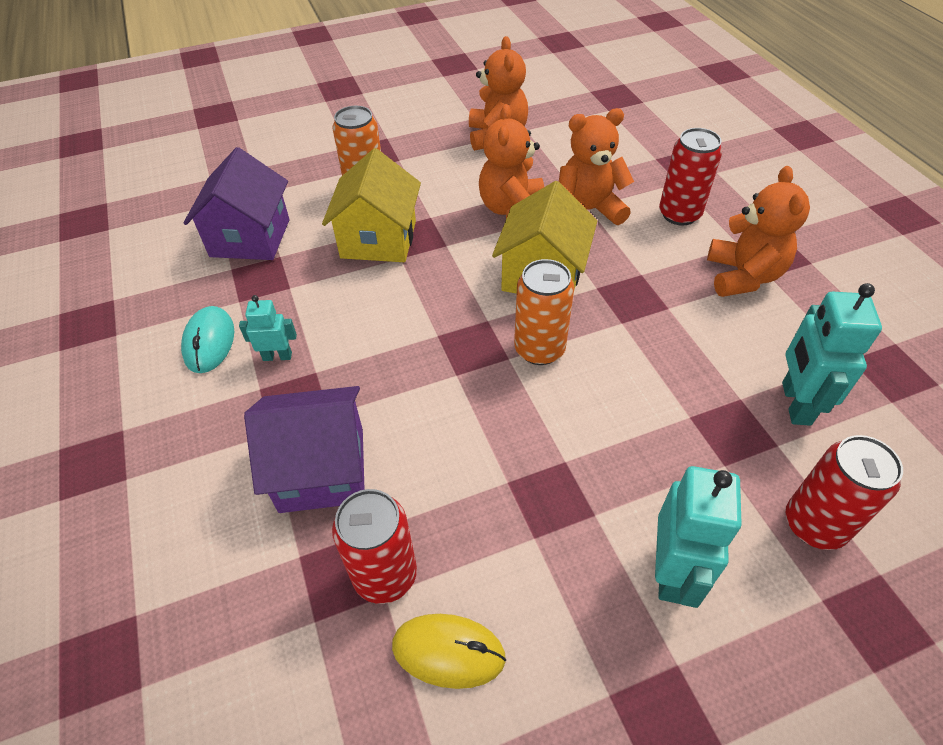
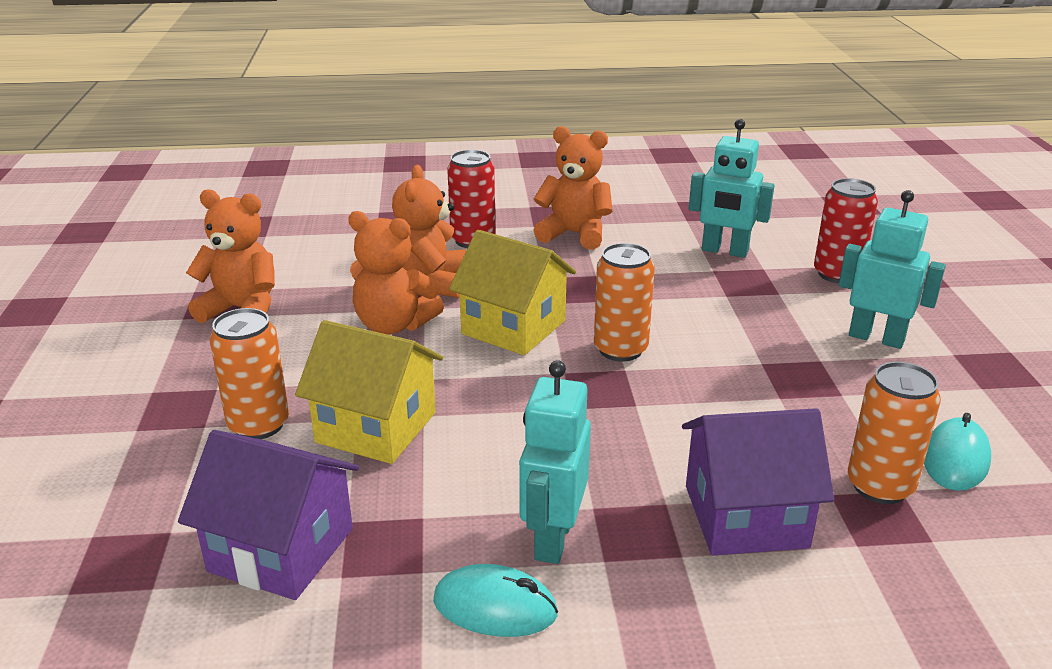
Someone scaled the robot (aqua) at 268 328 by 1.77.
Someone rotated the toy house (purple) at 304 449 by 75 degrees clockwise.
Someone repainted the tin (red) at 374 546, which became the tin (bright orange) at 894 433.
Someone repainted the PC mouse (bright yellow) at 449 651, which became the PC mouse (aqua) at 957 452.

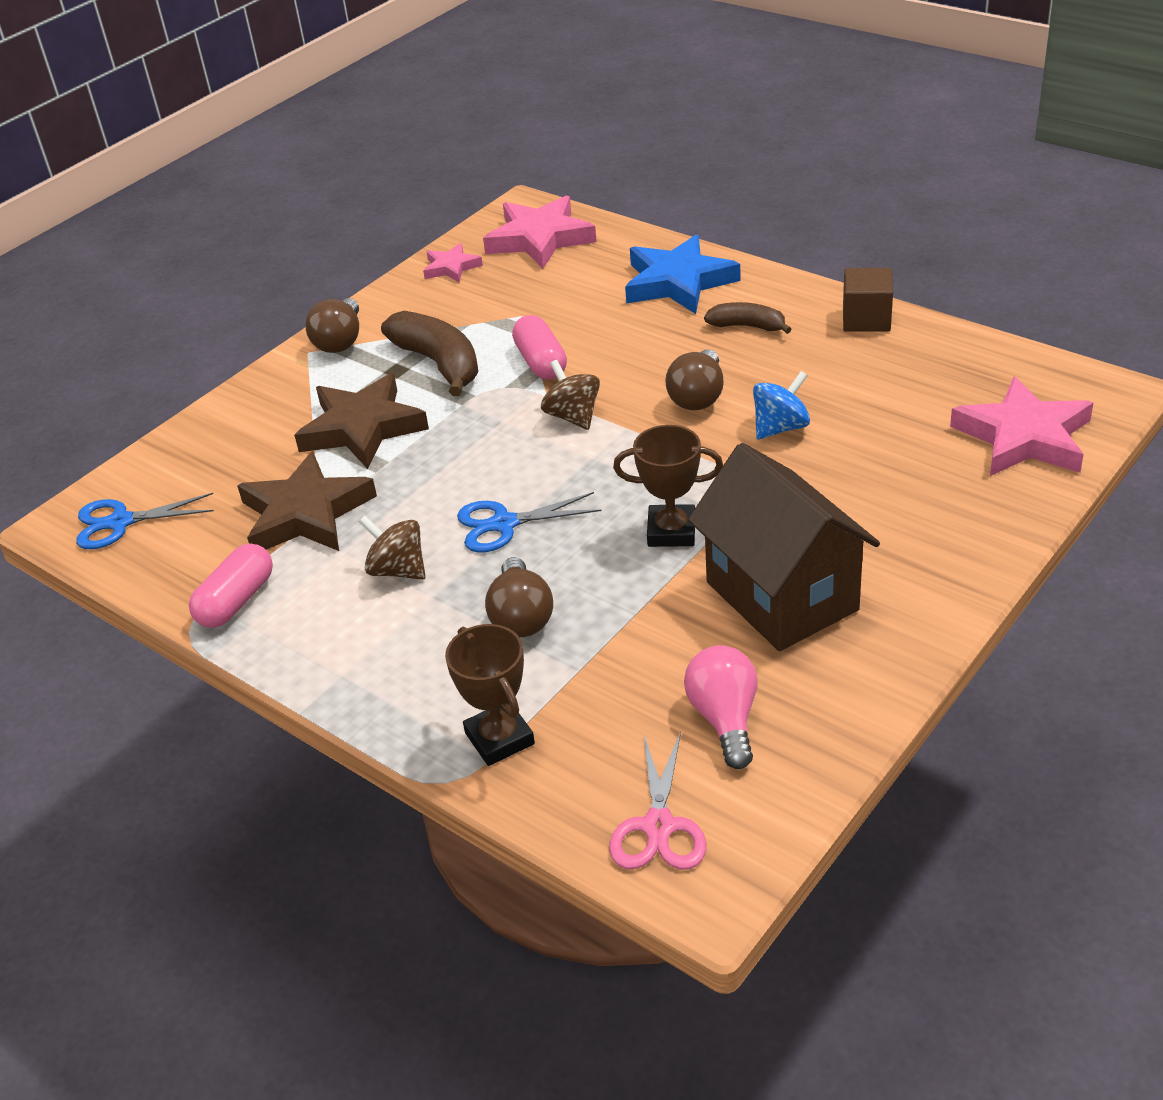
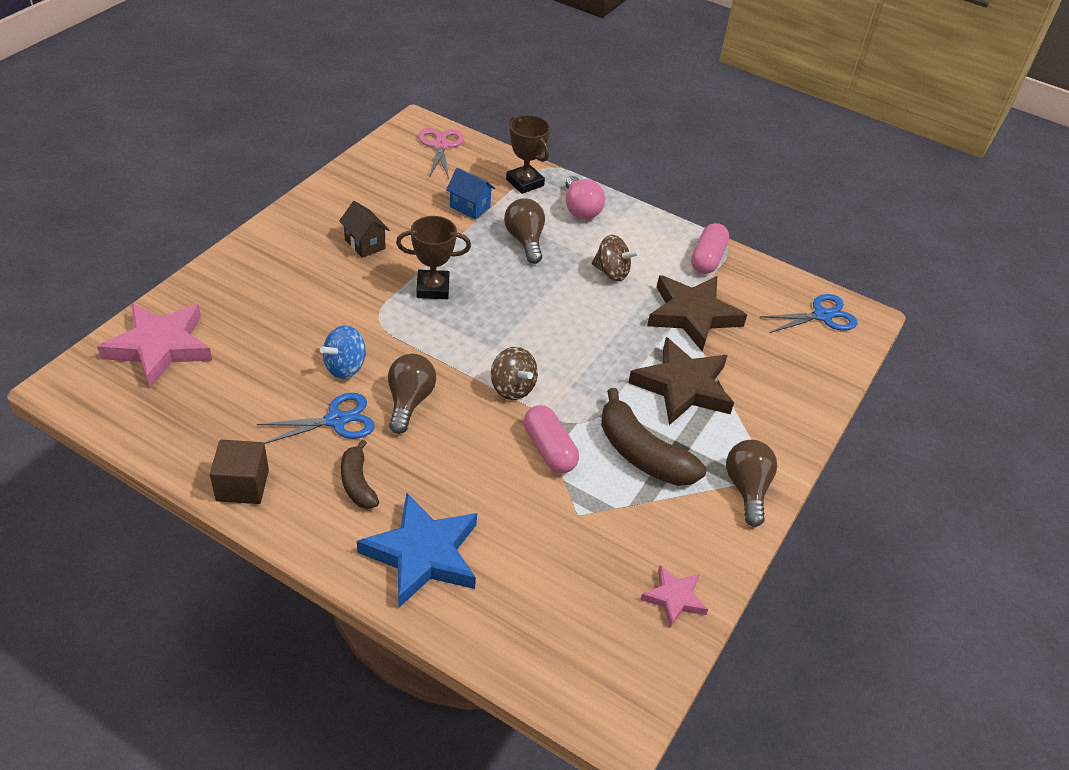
Someone carried the pair of scissors (royal blue) from 529 522 to 316 418.
Someone scaled the toy house (russet) at 784 547 by 0.44.
Someone rotated the banana fruit (russet) at 748 318 by 60 degrees clockwise.
Someone put down the toy house (royal blue) at 470 194.
Someone carried the light bulb (rose-pink) from 721 707 to 585 197.
Someone took away the star shape (rose-pink) at 540 232.

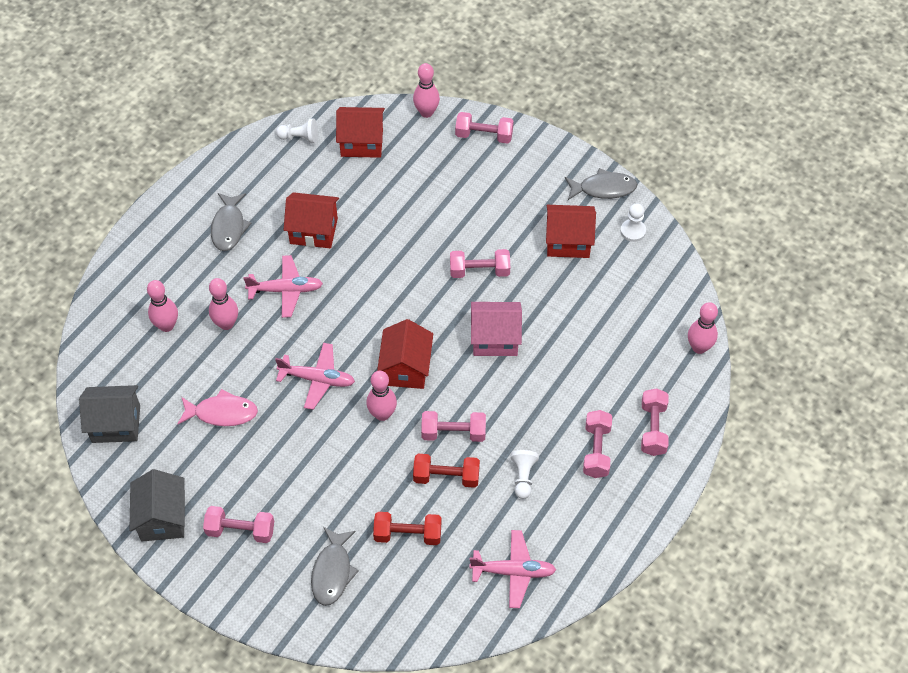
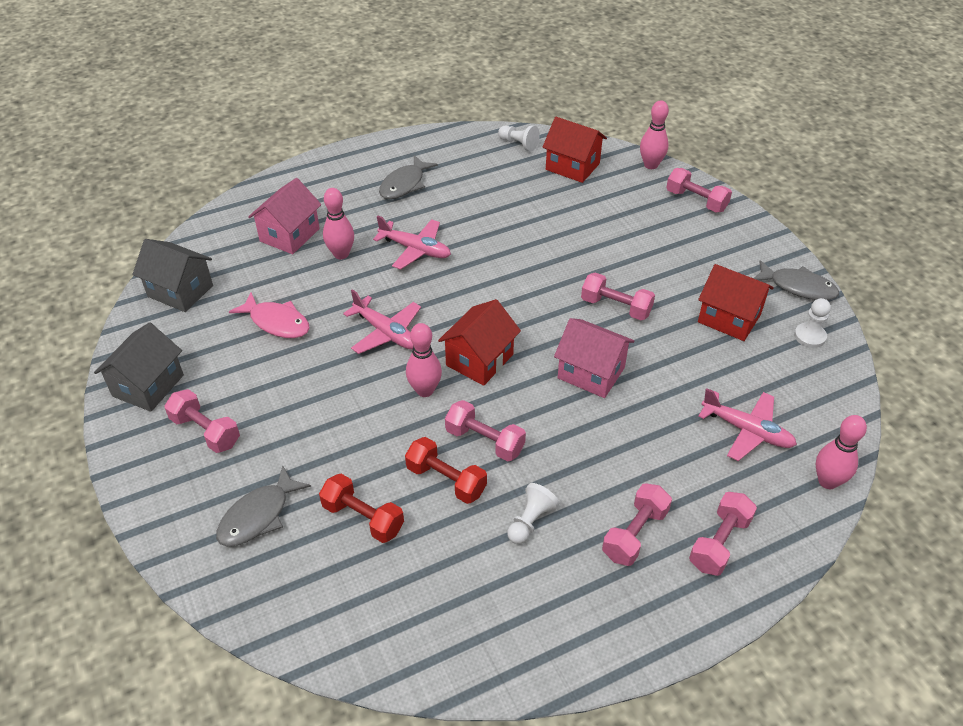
Someone swapped the tenpin (rose-pink) at 162 306 for the toy house (rose-pink) at 285 216.
Someone carried the plane (rose-pink) from 512 569 to 747 424.
Someone took away the toy house (red) at 311 220.

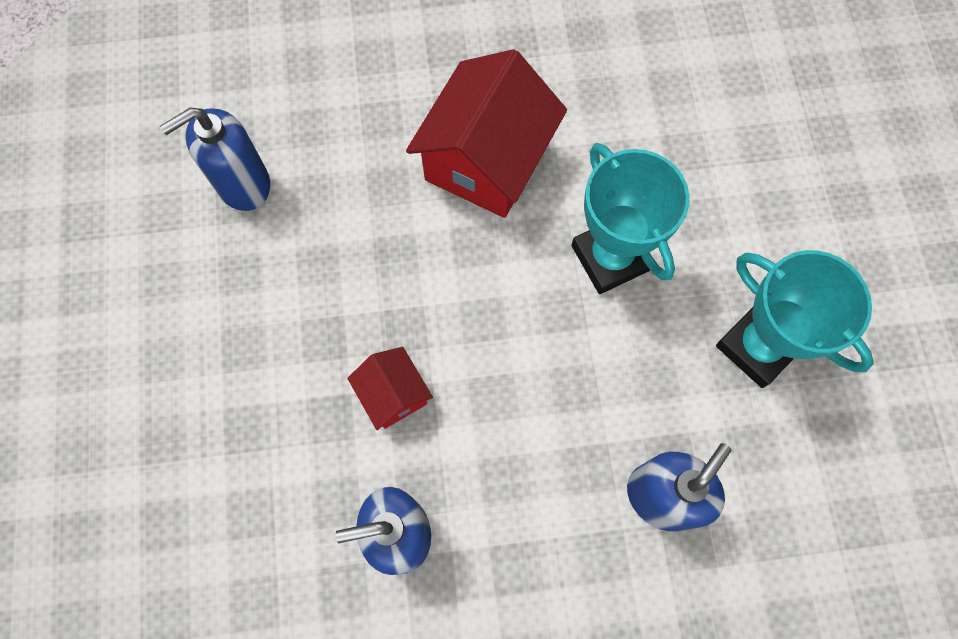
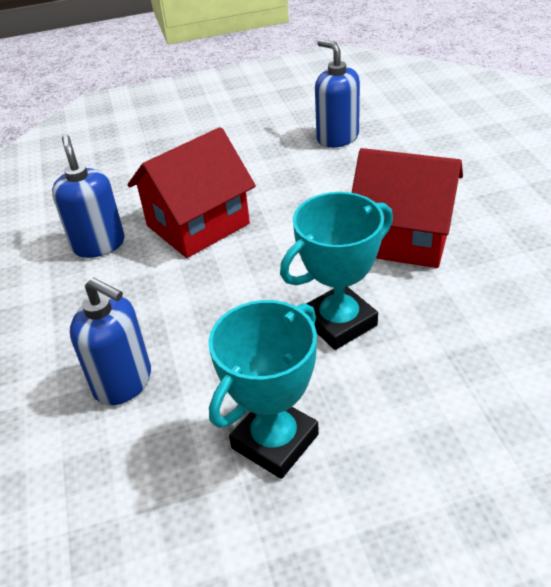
Someone scaled the toy house (red) at 390 388 by 2.02.

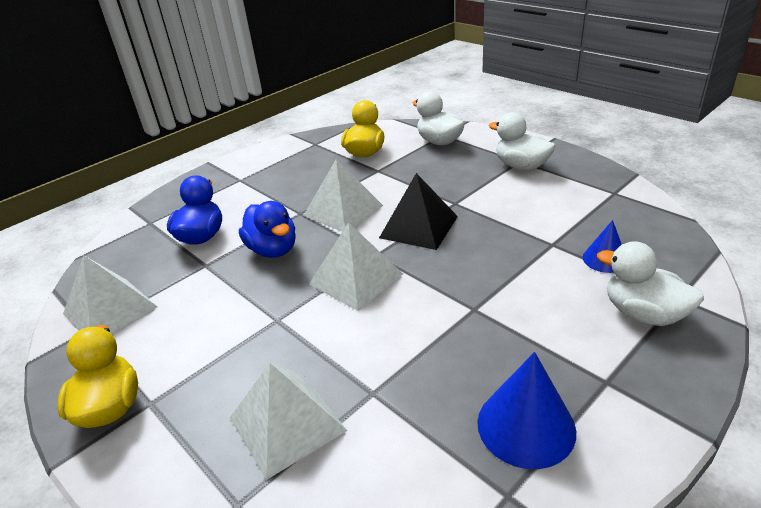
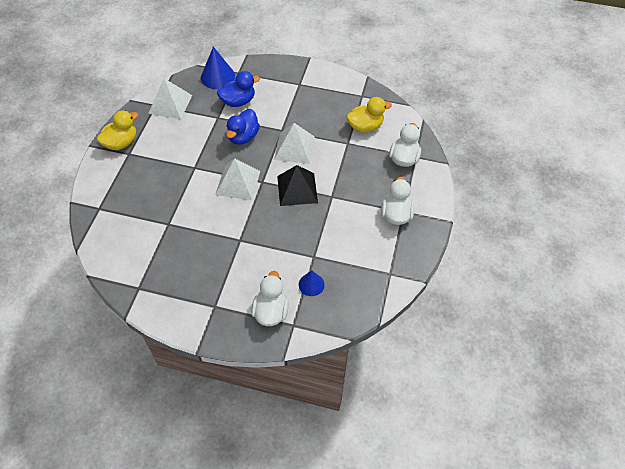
Someone carried the cone shape (royal blue) from 526 410 to 218 68.
Someone took away the solid pyramid (snow-white) at 288 421.

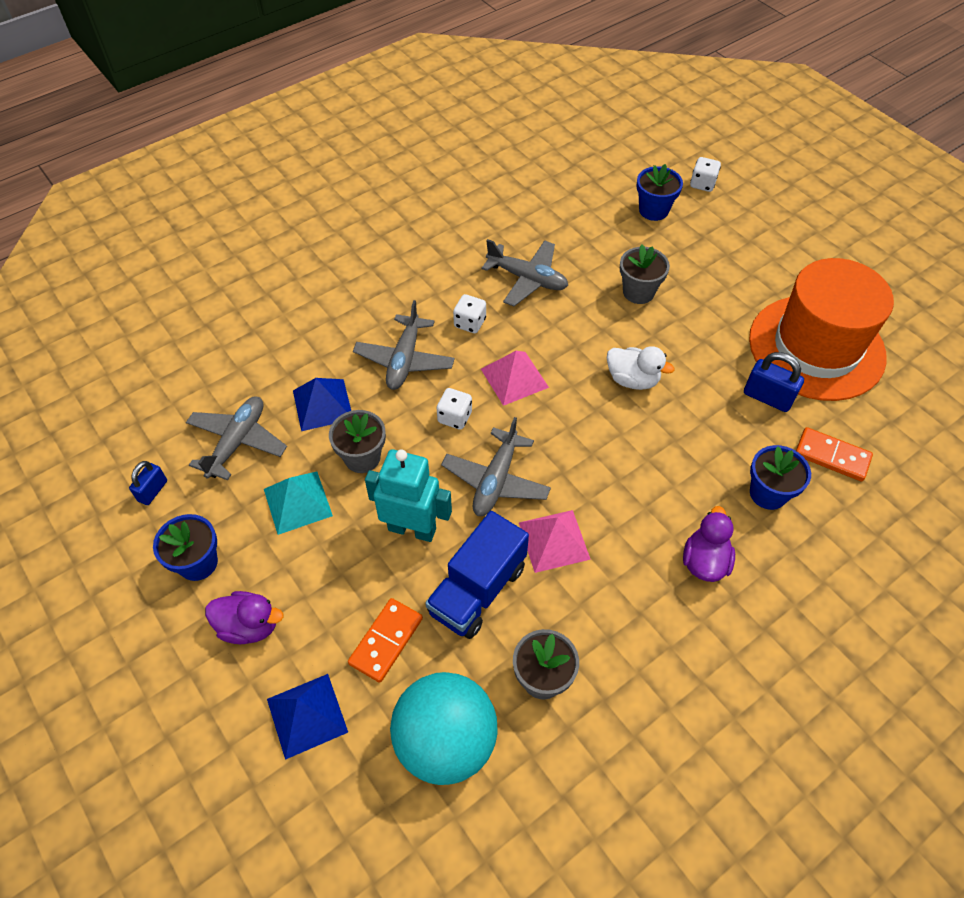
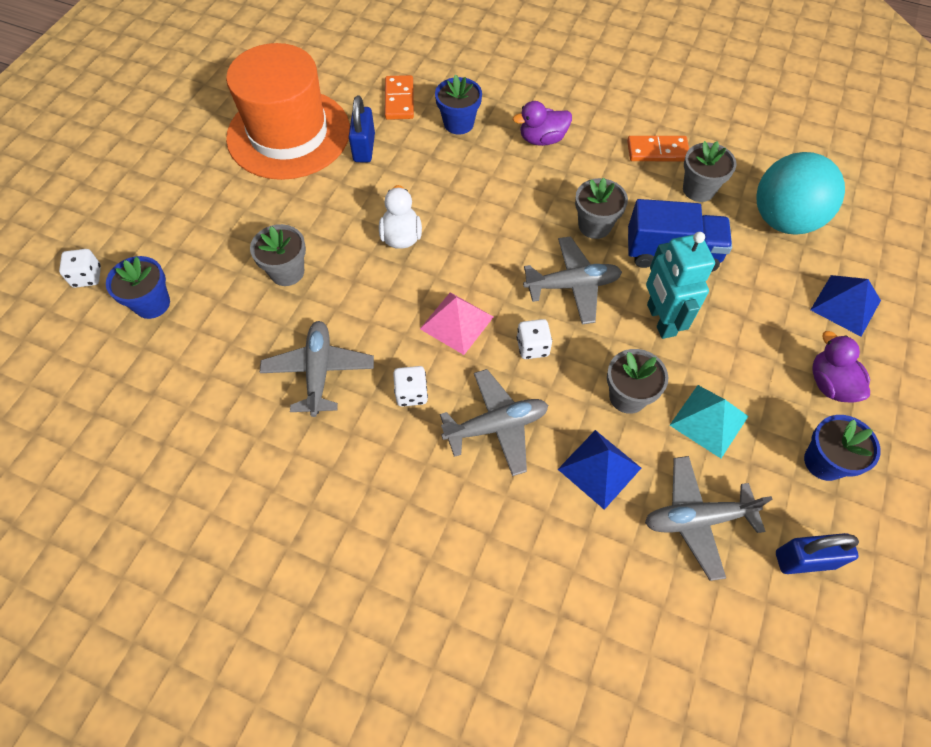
Someone swapped the solid pyramid (rose-pink) at 555 541 for the potted plant (grey) at 601 208.
Someone carried the domino piece (bright orange) from 385 640 to 658 148.
Someone scaled the padlock (royal blue) at 148 483 by 1.52.

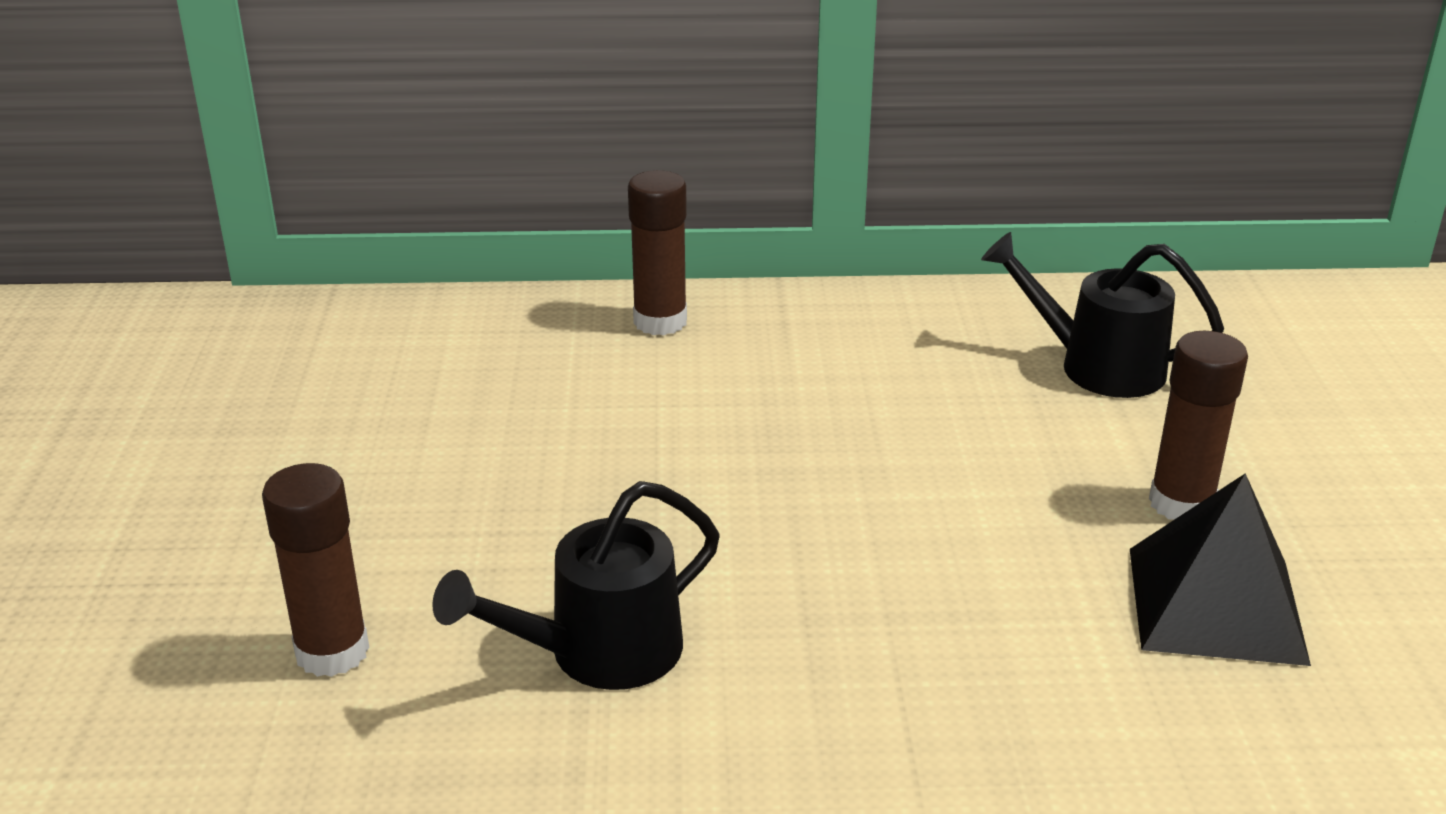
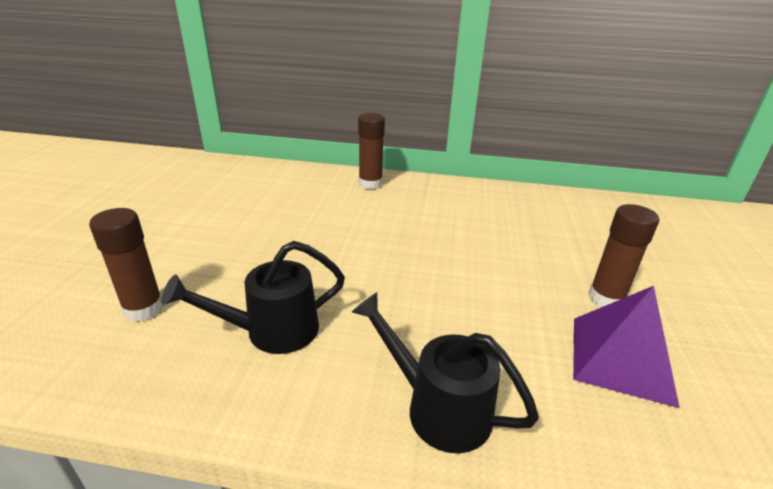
Someone carried the watering can (jet-black) from 1102 315 to 445 372.
Someone repainted the solid pyramid (jet-black) at 1220 569, which became the solid pyramid (purple) at 626 347.

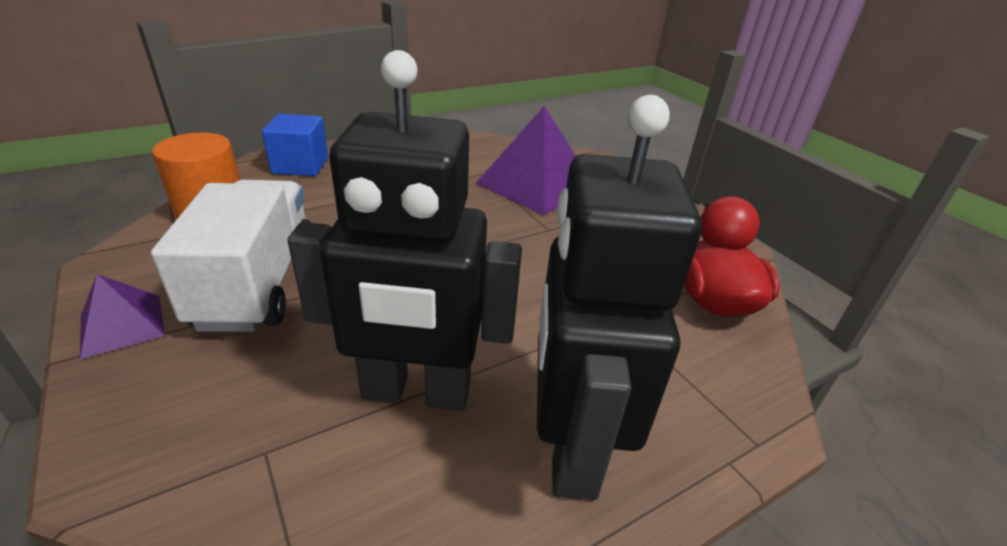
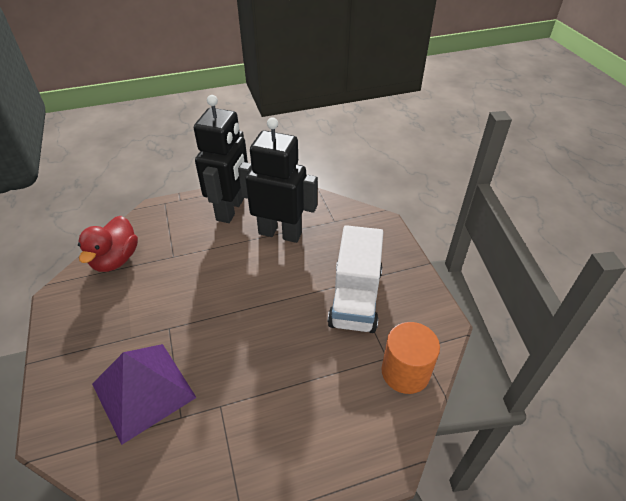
Someone took away the solid pyramid (purple) at 122 316.
Someone took away the cube (royal blue) at 295 145.

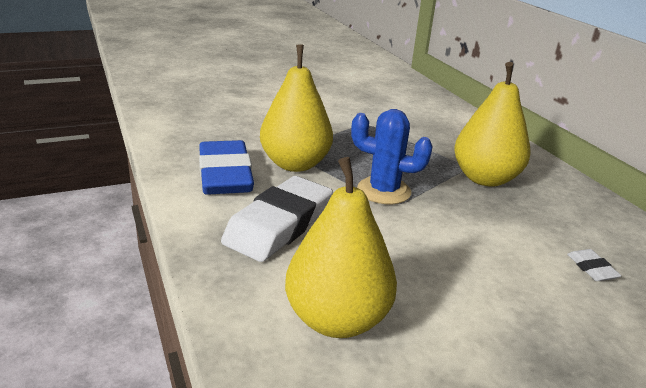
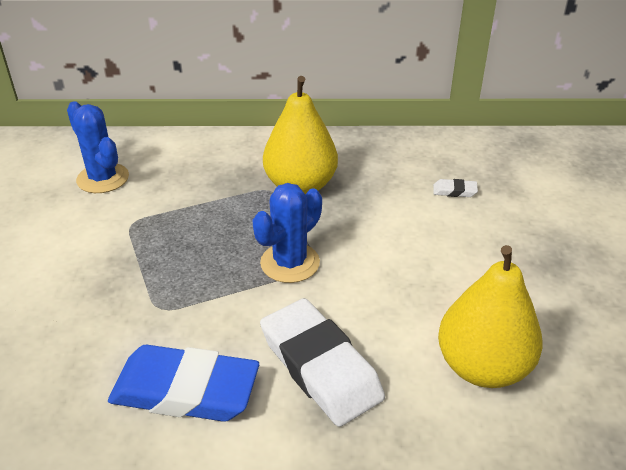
Someone put down the cactus (royal blue) at 98 147.
Someone took away the toy pear (bright yellow) at 296 108.

